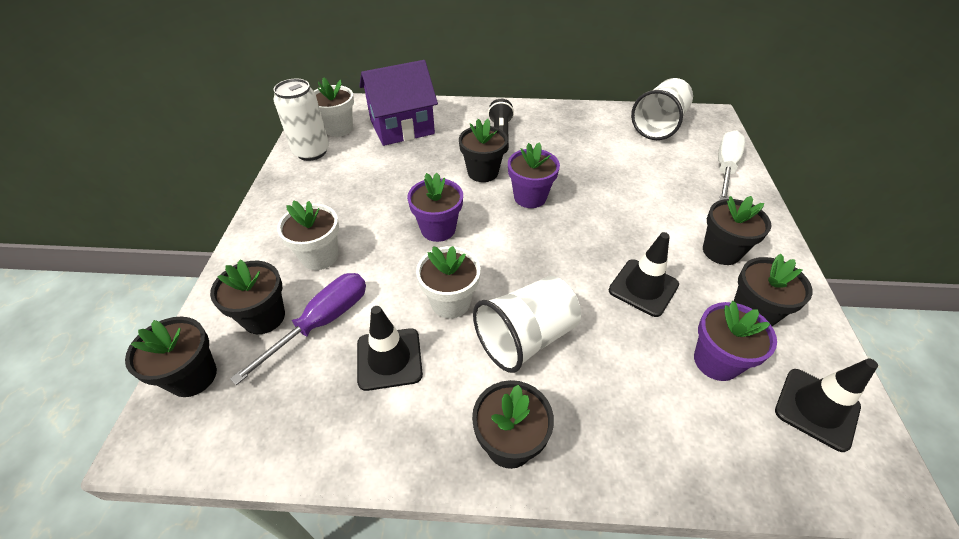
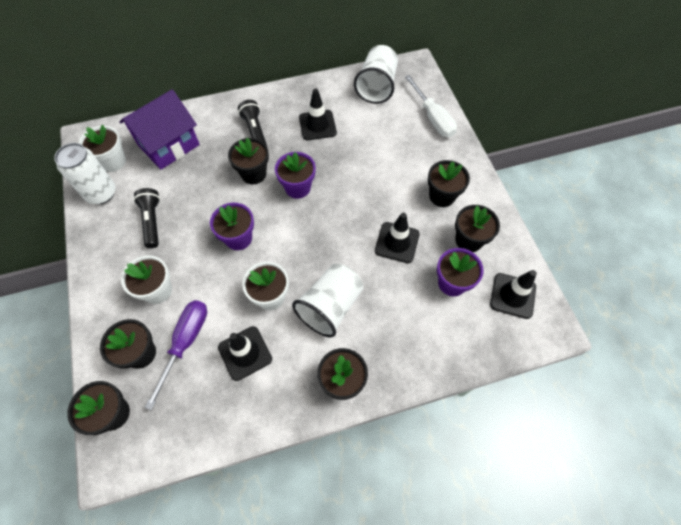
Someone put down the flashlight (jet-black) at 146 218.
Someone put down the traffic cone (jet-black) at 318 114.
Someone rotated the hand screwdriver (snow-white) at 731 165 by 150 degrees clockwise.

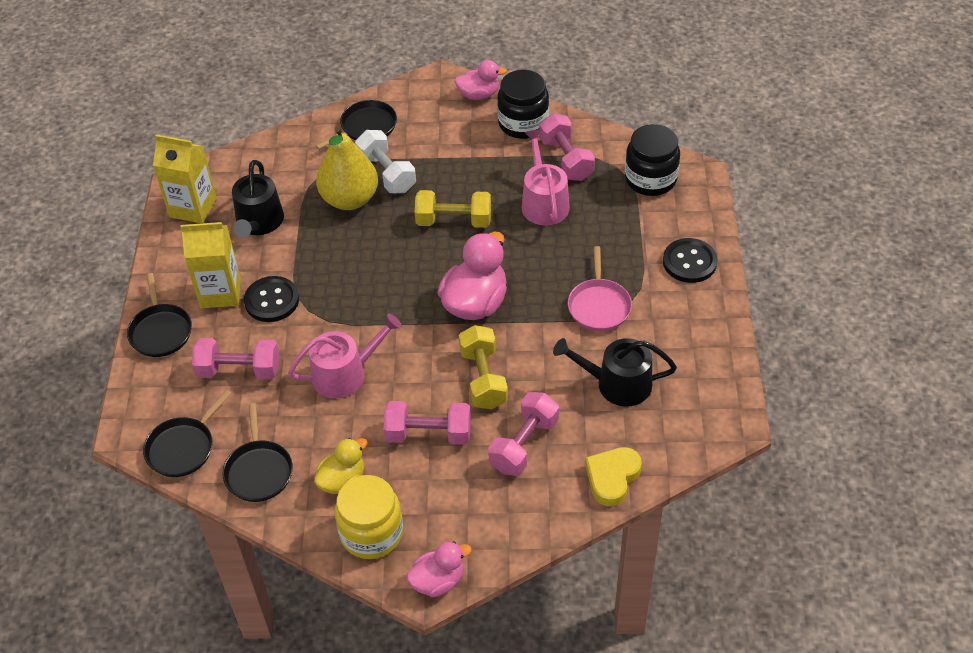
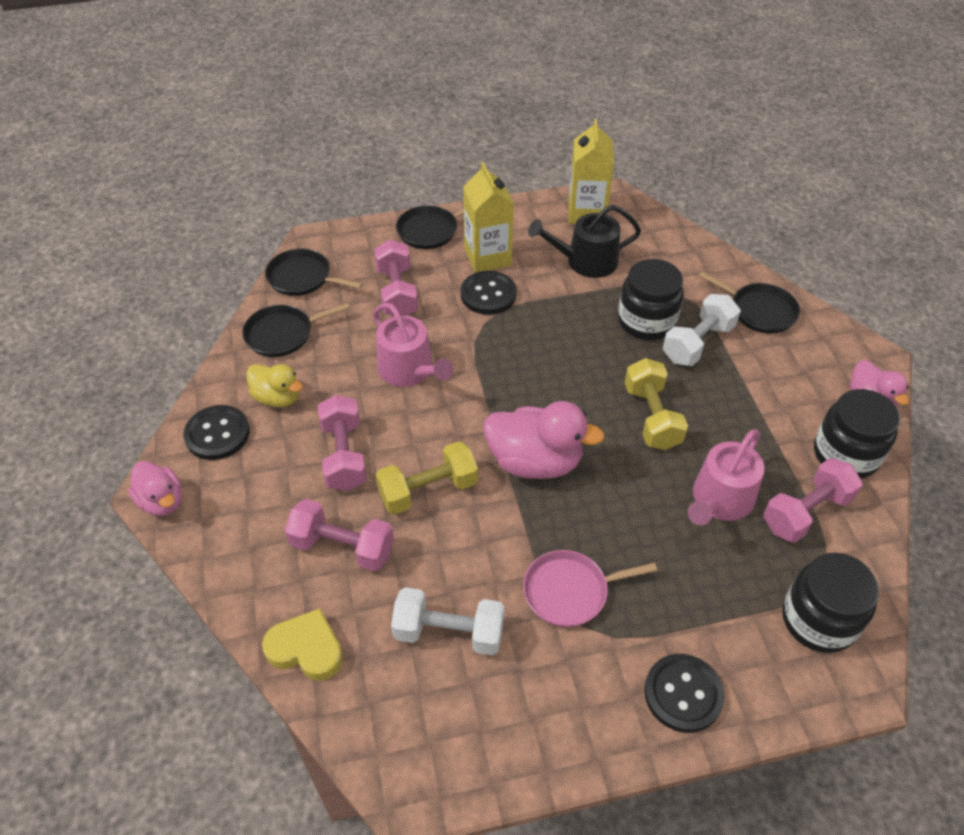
Someone swapped the jam jar (bright yellow) at 369 517 for the sewing button (jet-black) at 217 432.
Someone swapped the watering can (jet-black) at 615 372 for the hand weight (snow-white) at 448 621.
Someone swapped the toy pear (bright yellow) at 347 168 for the jam jar (jet-black) at 651 299.
Someone rotated the watering can (rose-pink) at 546 177 by 150 degrees clockwise.

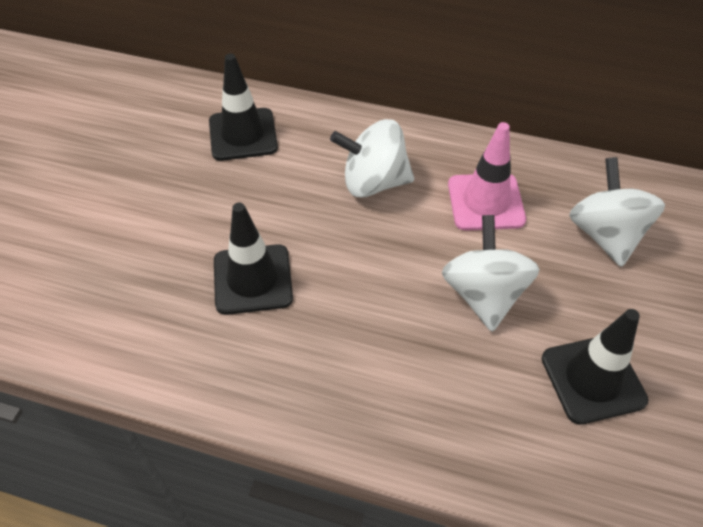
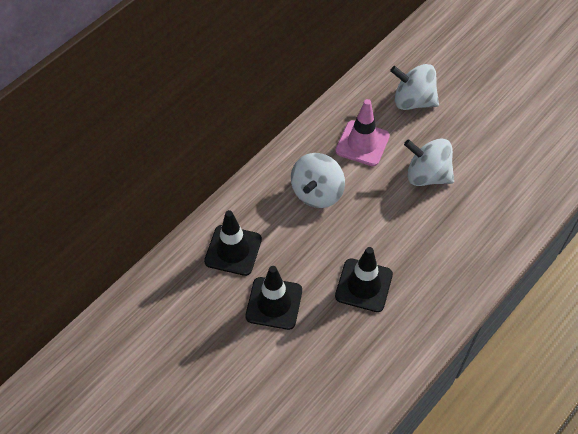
Someone carried the traffic cone (jet-black) from 595 367 to 273 298.

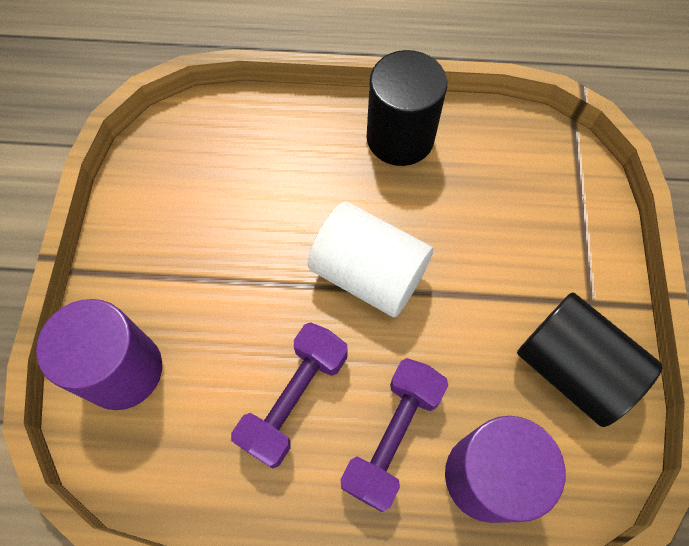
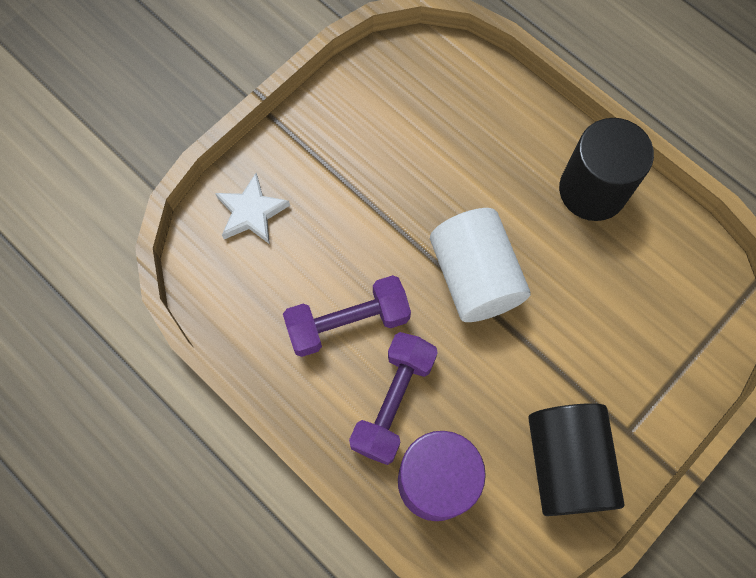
Someone swapped the solid cylinder (purple) at 99 354 for the star shape (snow-white) at 252 208.
Someone rotated the hand weight (purple) at 394 435 by 45 degrees counterclockwise.

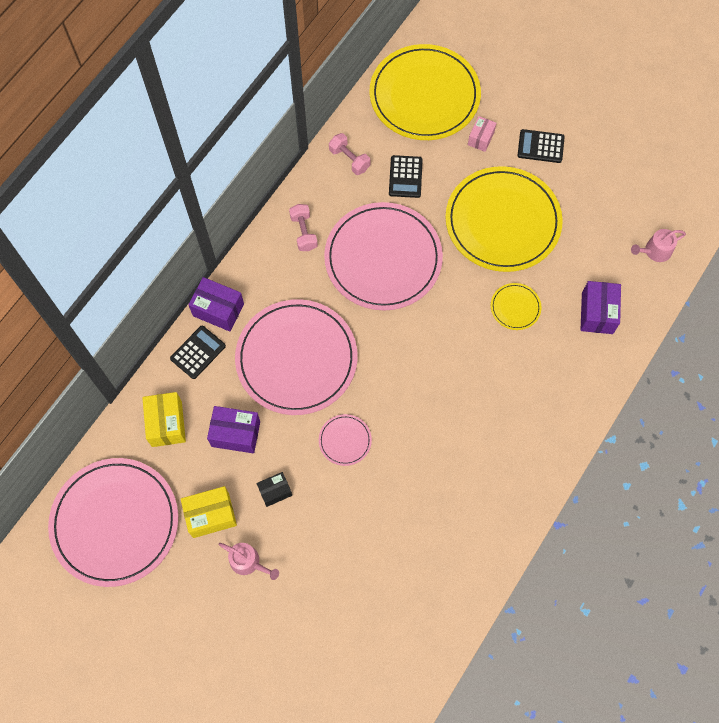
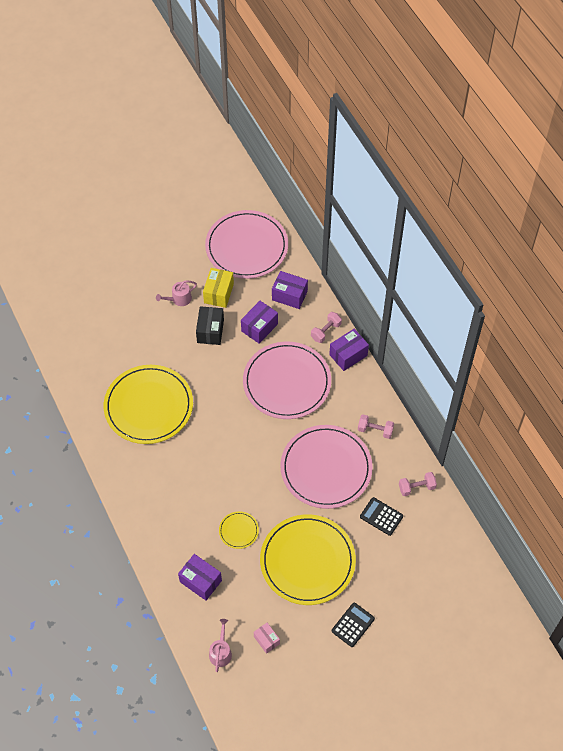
Someone carried the dinner plate (bright yellow) from 425 92 to 148 404.
Someone scaled the parcel (jet-black) at 274 489 by 1.59.
Someone carried the parcel (rose-pink) from 482 134 to 267 638.
Someone repainted the parcel (bright yellow) at 164 419, which became the parcel (purple) at 290 290.
Someone swapped the calculator (jet-black) at 198 352 for the hand weight (rose-pink) at 326 327.
Someone took away the dinner plate (rose-pink) at 345 440.

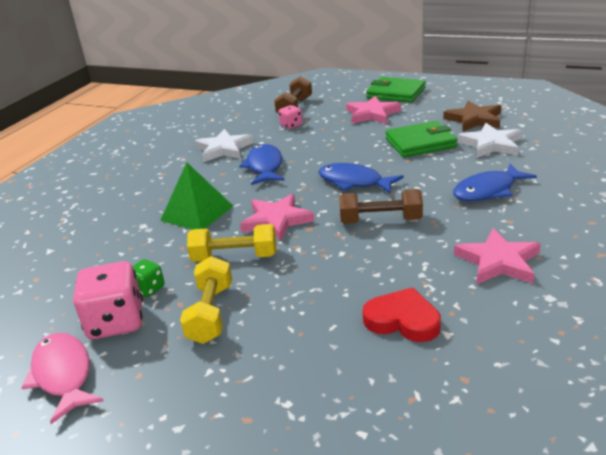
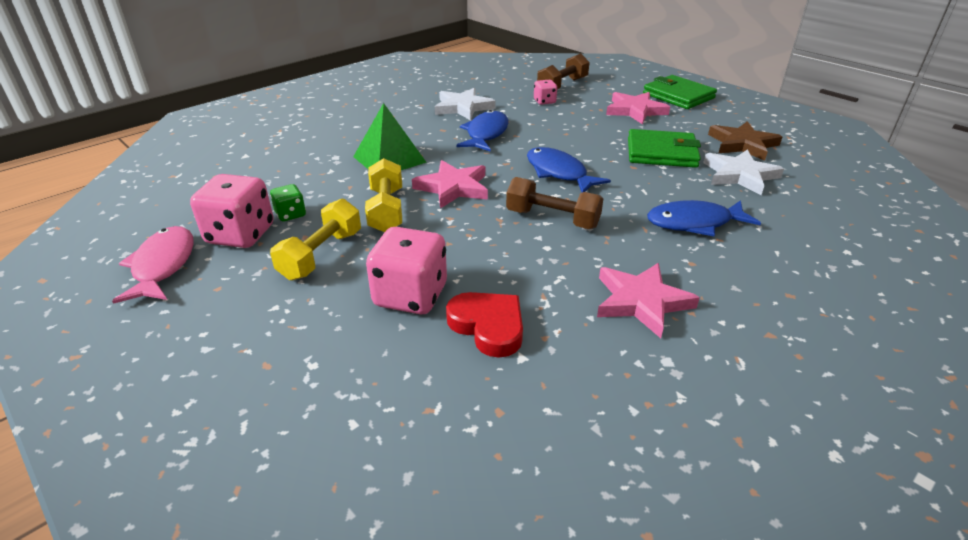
Someone rotated the hand weight (bright yellow) at 231 243 by 60 degrees clockwise.
Someone put down the die (rose-pink) at 406 270.

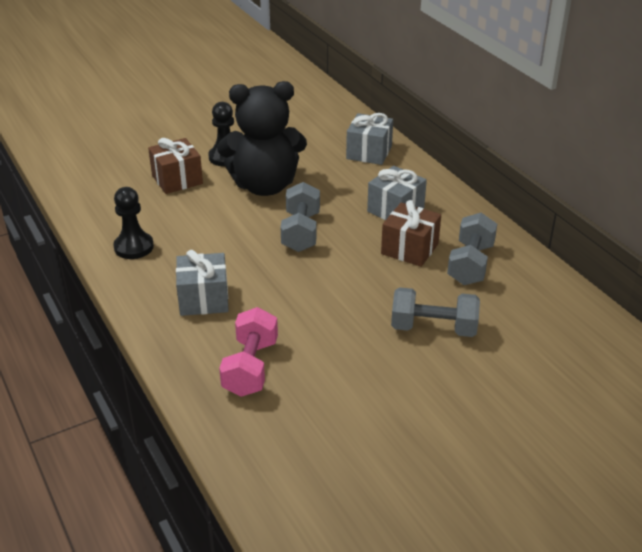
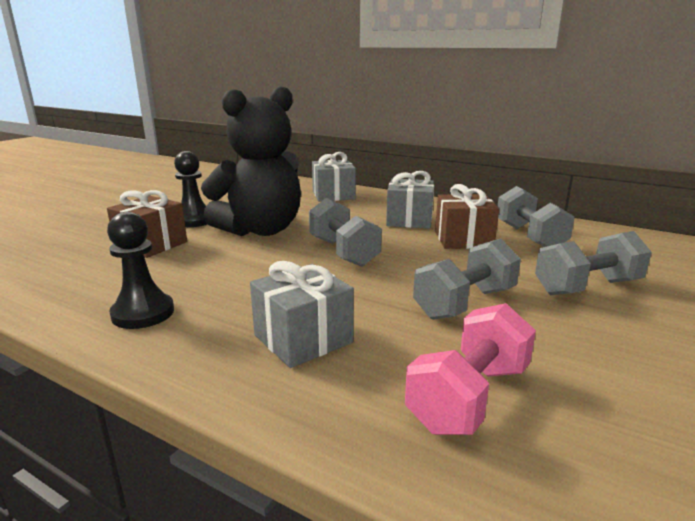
Someone rotated the hand weight (rose-pink) at 248 352 by 60 degrees clockwise.
Someone put down the hand weight (grey) at 467 279.

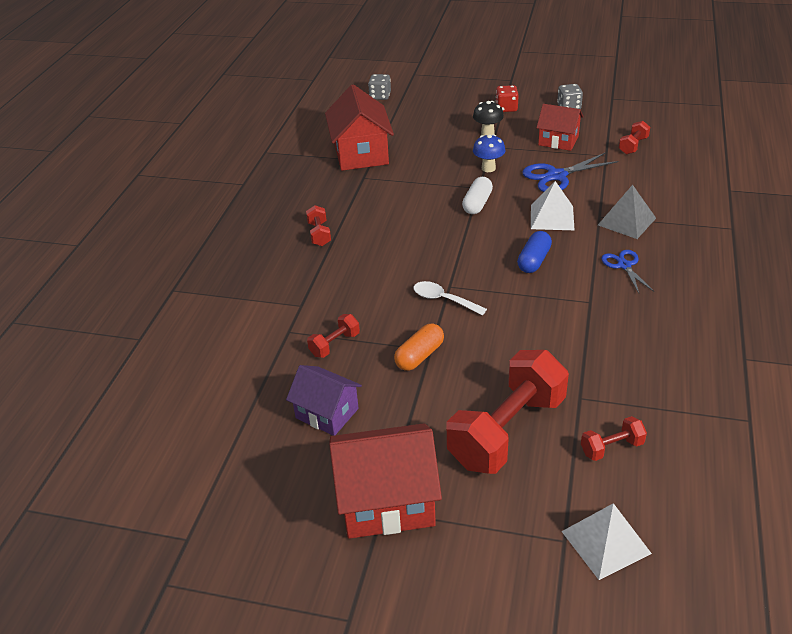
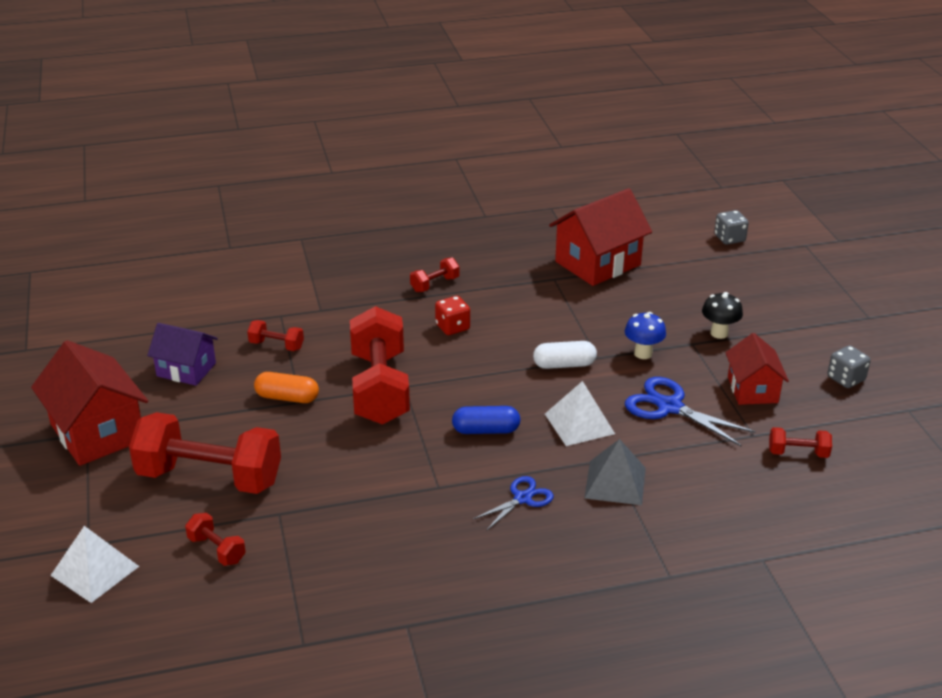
Someone rotated the toy house (purple) at 324 400 by 75 degrees counterclockwise.
Someone swapped the tablespoon (snow-white) at 450 298 for the hand weight (red) at 380 365.
Someone carried the die (red) from 507 98 to 452 315.

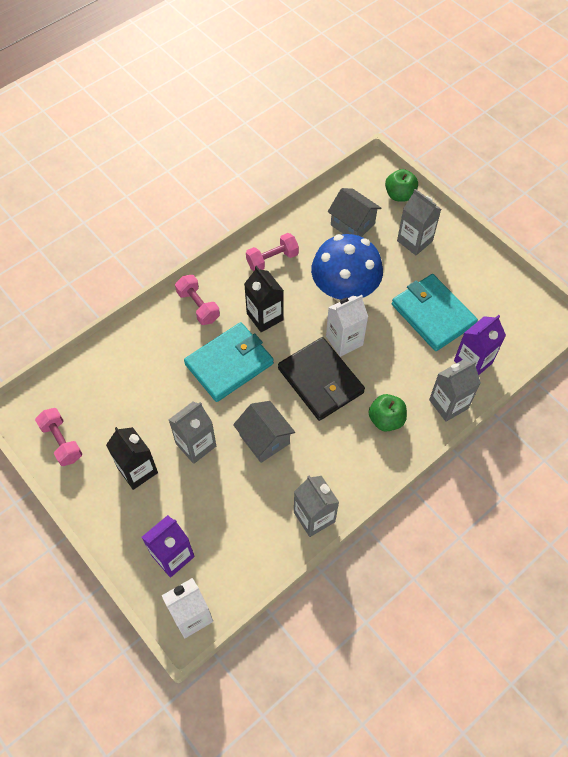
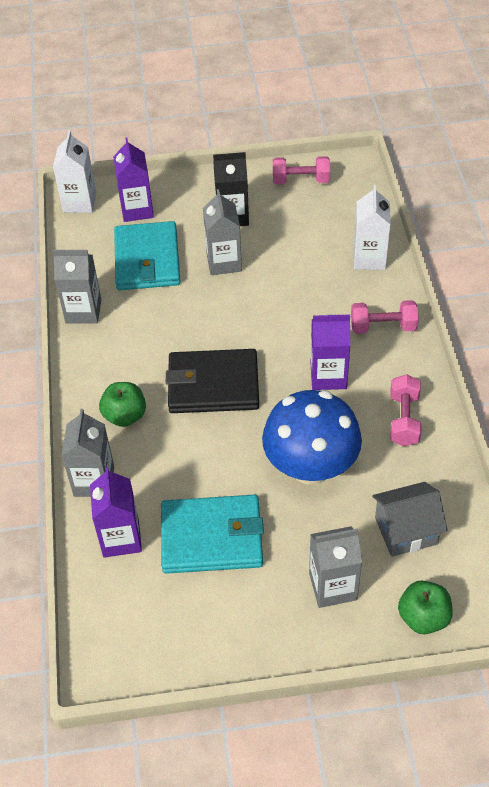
Someone carried the billfold (aqua) from 229 362 to 147 255.
Someone repainted the carton (jet-black) at 264 299, which became the carton (purple) at 330 352.
Someone carried the carton (snow-white) from 347 326 to 372 227.
Someone took away the toy house (grey) at 264 432.

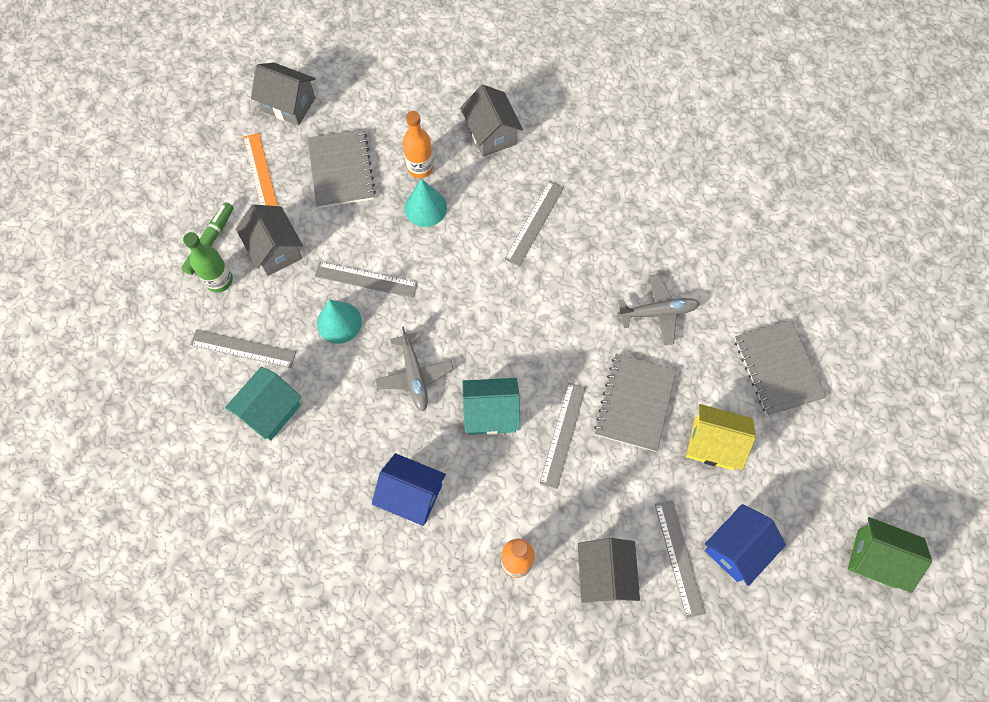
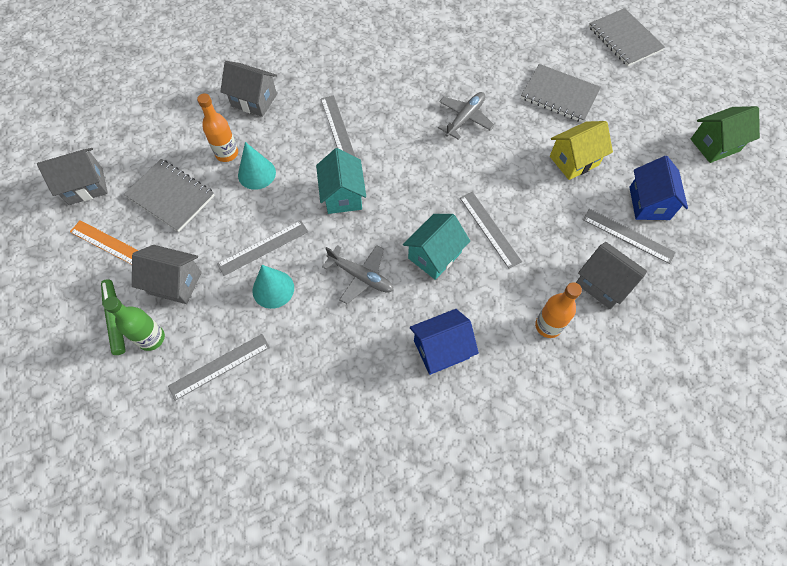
Someone carried the toy house (aqua) from 263 404 to 341 181.
Someone carried the exercise book (grey) from 635 403 to 627 37.

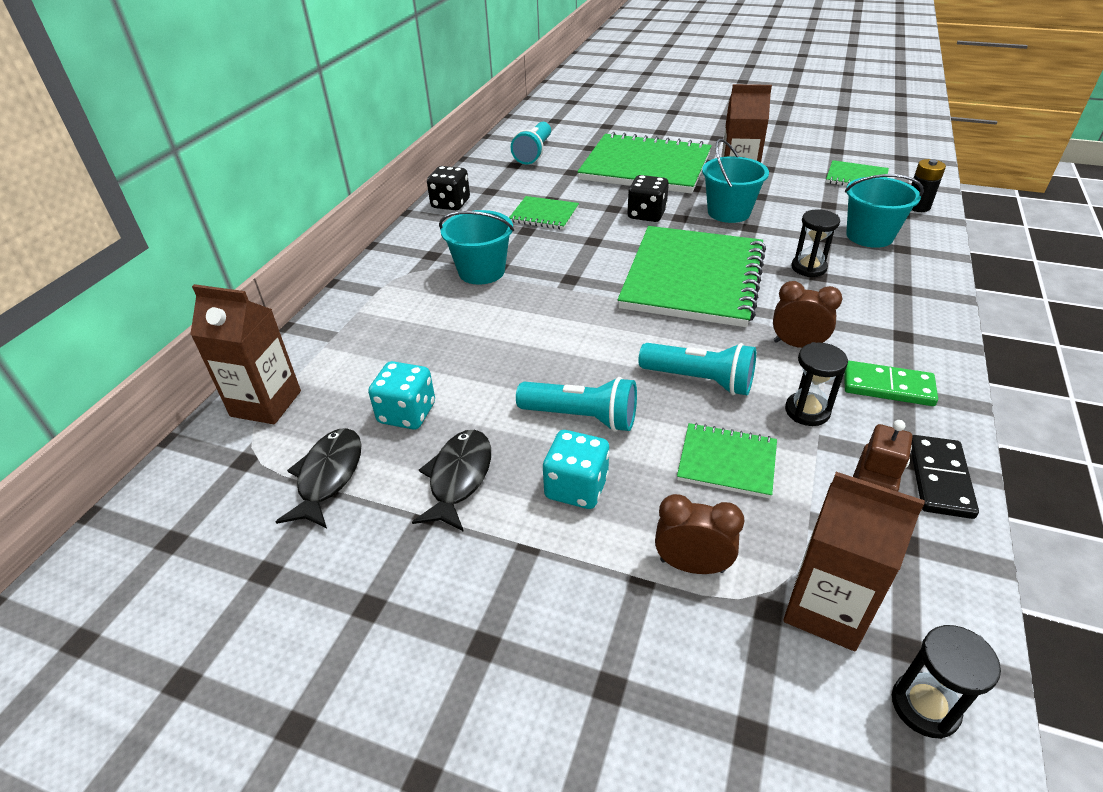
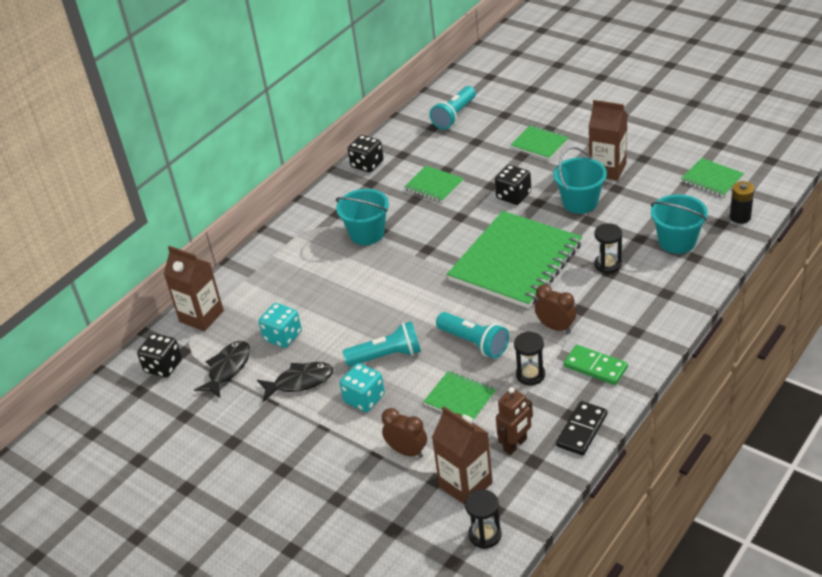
Someone put down the die (jet-black) at 159 355.
Someone rotated the fish (jet-black) at 451 481 by 45 degrees clockwise.
Someone rotated the flashlight (aqua) at 576 404 by 45 degrees counterclockwise.
Someone scaled the exercise book (leaf-green) at 644 163 by 0.46.

